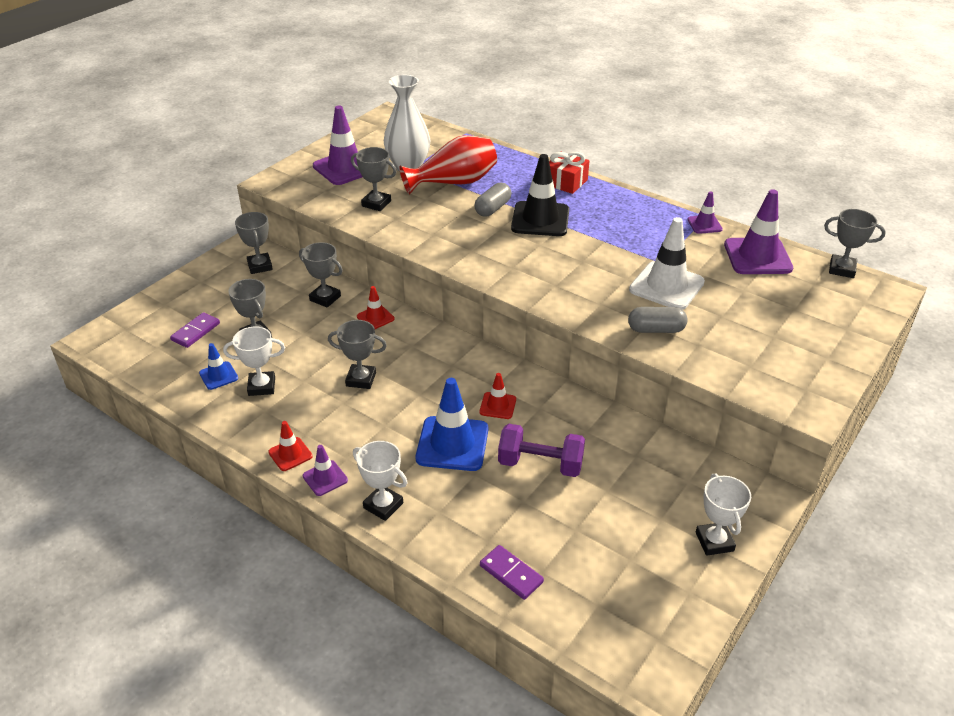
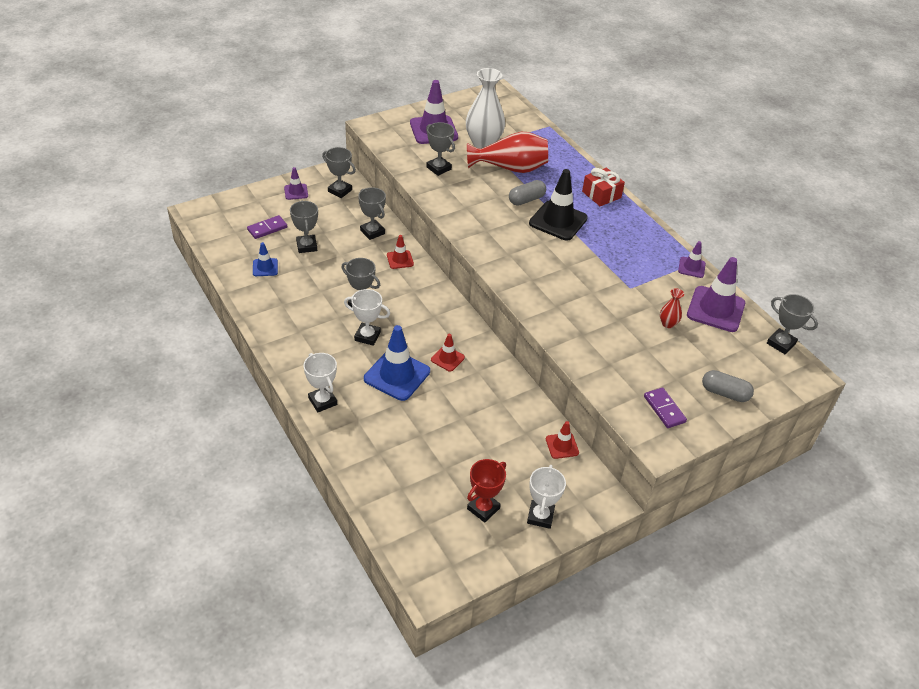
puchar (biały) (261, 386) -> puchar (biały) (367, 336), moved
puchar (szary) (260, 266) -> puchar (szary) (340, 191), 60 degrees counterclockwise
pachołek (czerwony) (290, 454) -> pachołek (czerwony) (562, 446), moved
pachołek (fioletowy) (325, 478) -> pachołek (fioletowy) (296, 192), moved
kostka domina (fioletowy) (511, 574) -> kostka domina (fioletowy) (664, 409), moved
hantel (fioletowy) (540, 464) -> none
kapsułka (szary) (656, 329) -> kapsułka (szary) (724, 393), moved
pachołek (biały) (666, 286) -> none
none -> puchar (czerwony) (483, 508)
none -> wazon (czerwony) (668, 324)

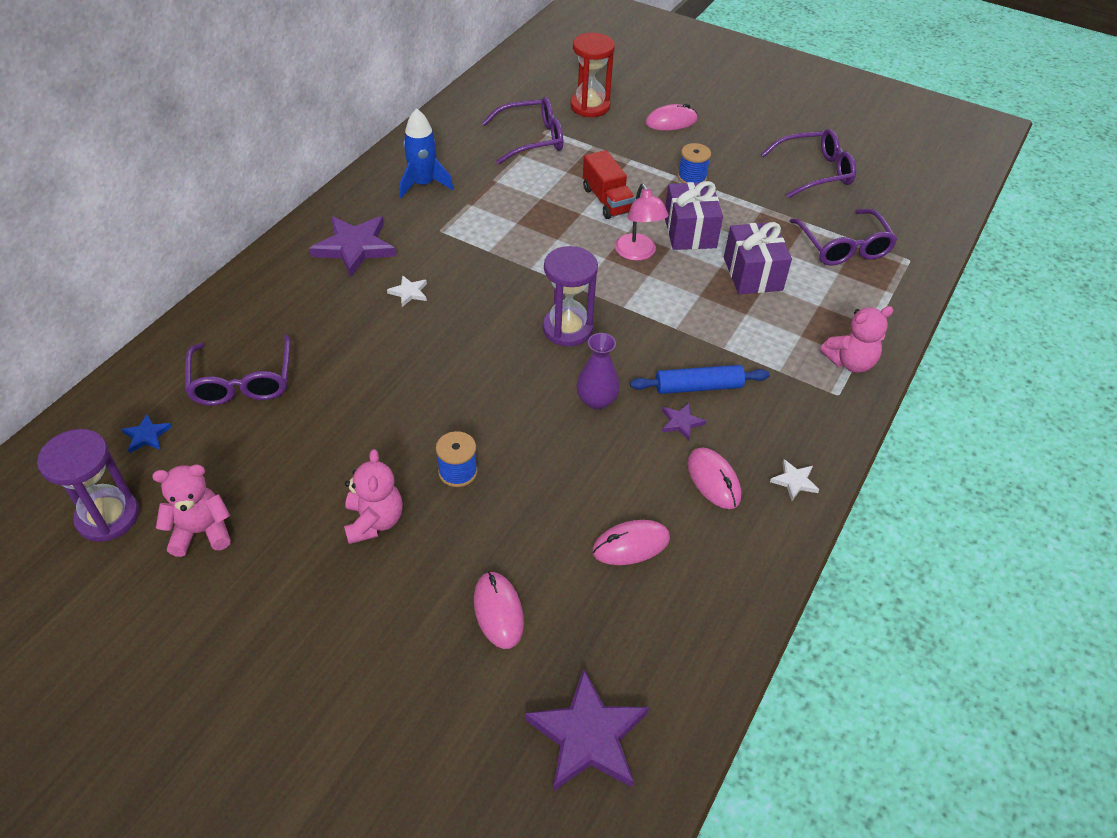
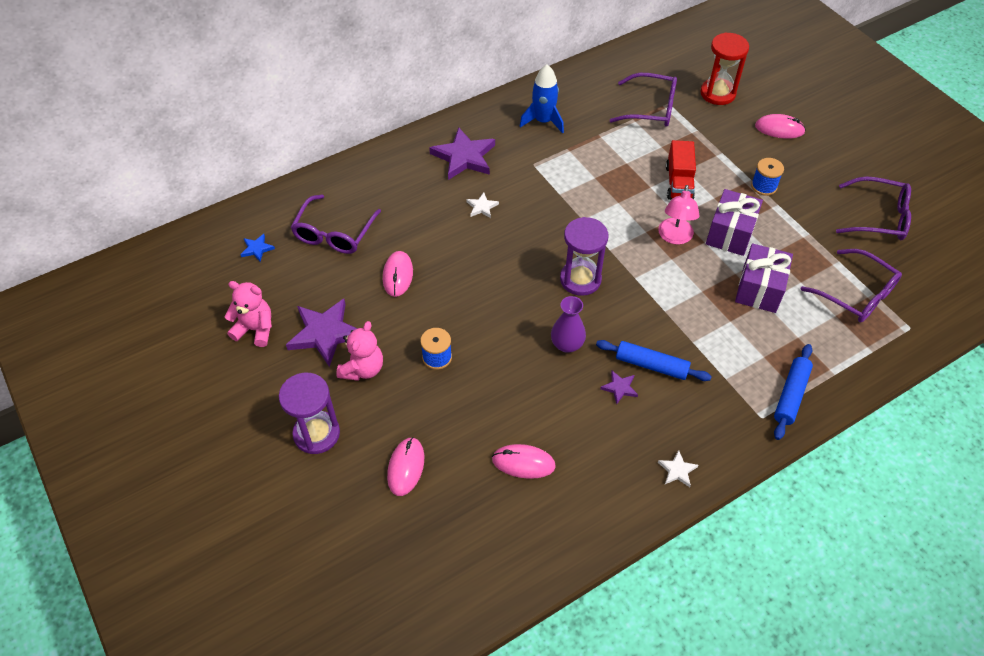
klepsydra (fioletowy) (108, 517) -> klepsydra (fioletowy) (316, 434), moved
gwiazda (fioletowy) (588, 736) -> gwiazda (fioletowy) (325, 333), moved
myszka (różowy) (713, 480) -> myszka (różowy) (398, 275), moved
okulary (fioletowy) (843, 247) -> okulary (fioletowy) (856, 294), 60 degrees counterclockwise
miś (różowy) (850, 362) -> wałek do ciasta (niebieski) (791, 395)

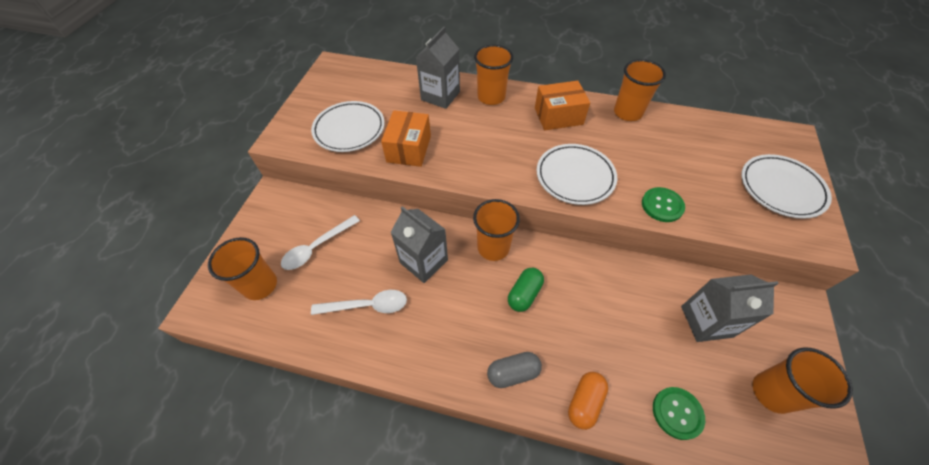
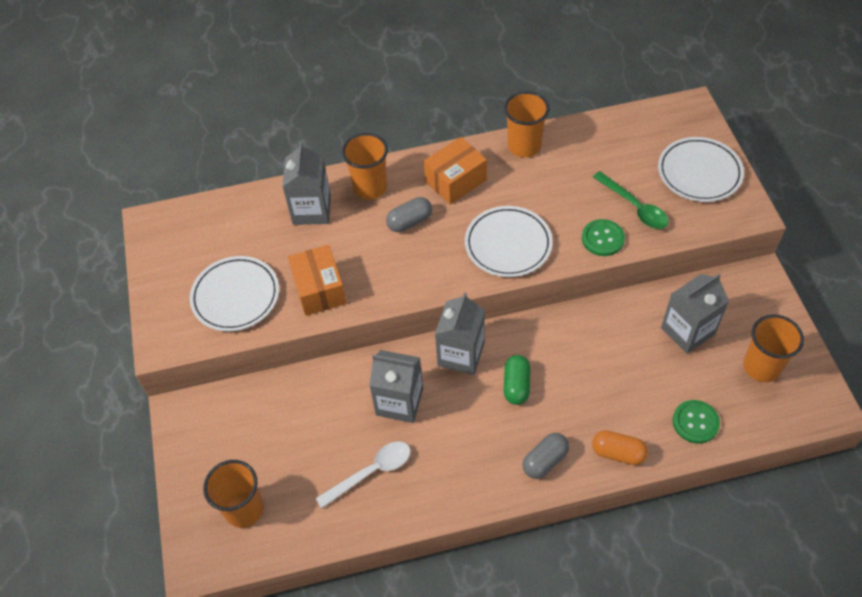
łyżka (biały) (317, 247) -> none
szklanka (pomarańczowy) (493, 247) -> karton mleka (szary) (461, 354)
kapsułka (pomarańczowy) (584, 402) -> kapsułka (pomarańczowy) (618, 453), 75 degrees counterclockwise
none -> kapsułka (szary) (410, 222)
none -> łyżka (zielony) (634, 207)

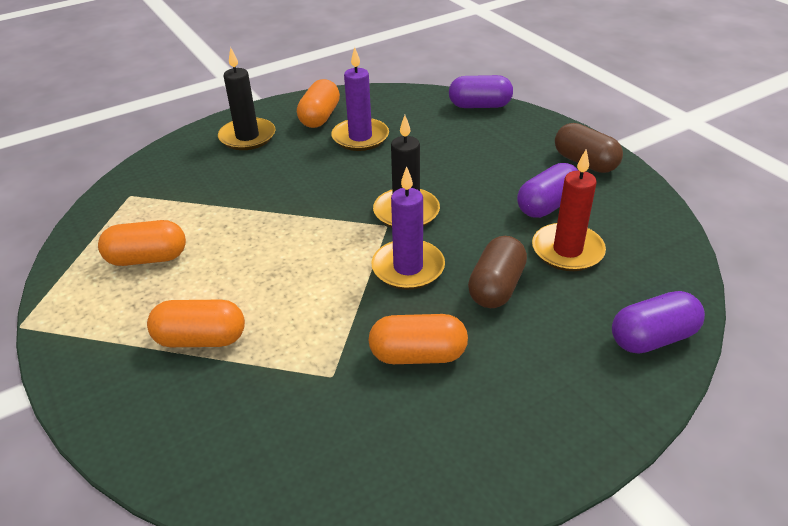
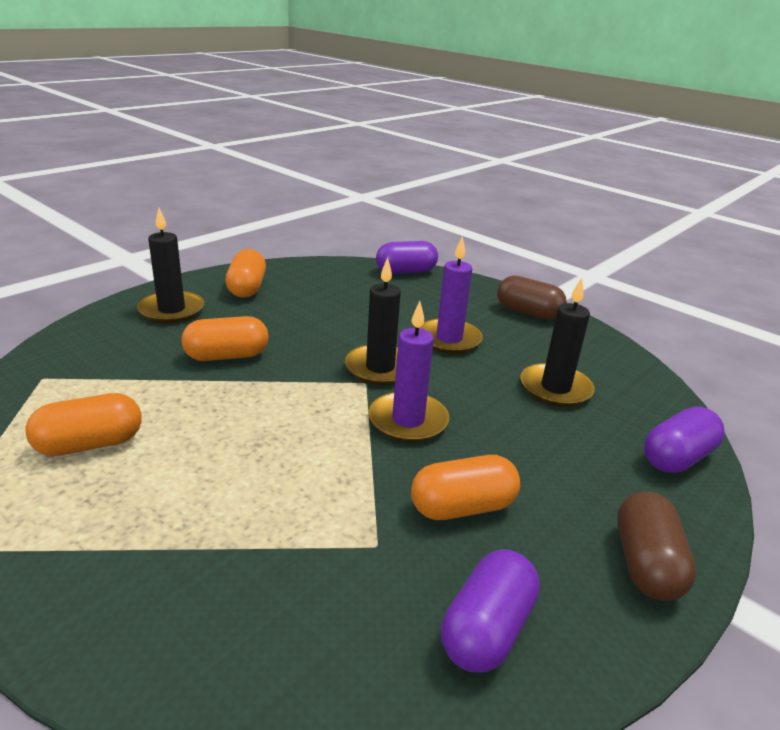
kapsułka (pomarańczowy) (201, 339) -> kapsułka (pomarańczowy) (227, 356), moved
świeca (fioletowy) (360, 137) -> świeca (fioletowy) (449, 339), moved
kapsułka (brązowy) (496, 287) -> kapsułka (brązowy) (646, 564), moved
kapsułka (fioletowy) (547, 205) -> kapsułka (fioletowy) (486, 629), moved
świeca (czerwony) (567, 250) -> świeca (czarny) (555, 388)

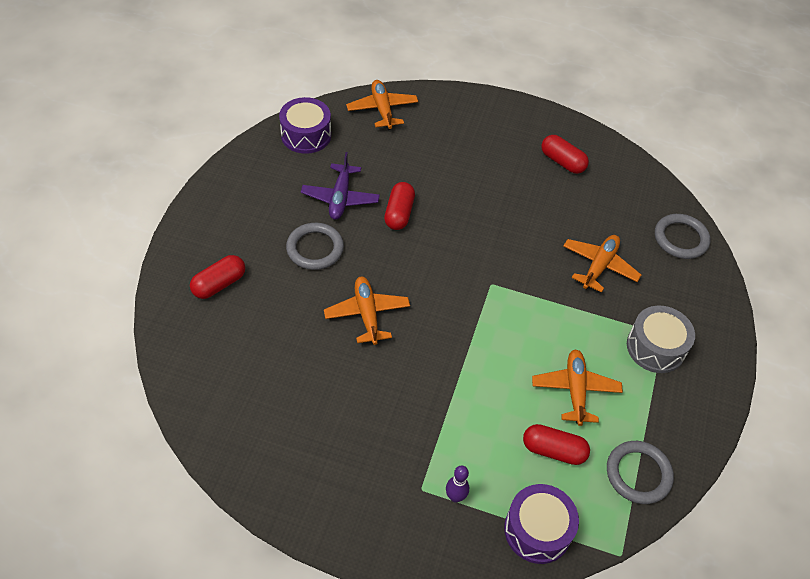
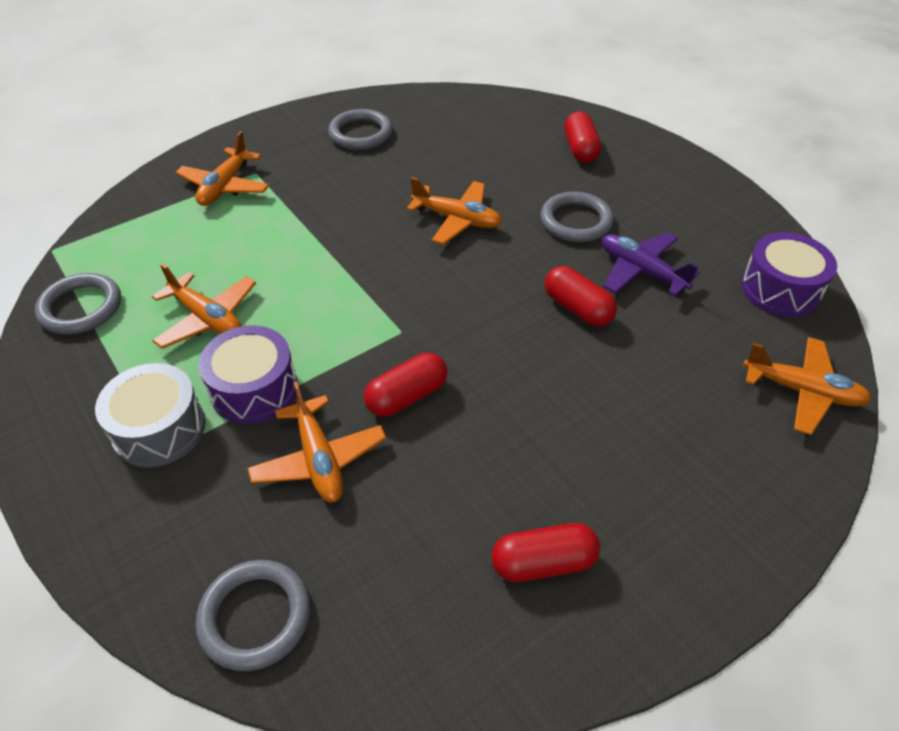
kręgiel (fioletowy) (455, 497) -> samolot (pomarańczowy) (225, 186)
bęben (fioletowy) (537, 530) -> bęben (fioletowy) (254, 389), moved
kapsułka (czerwony) (553, 450) -> kapsułka (czerwony) (407, 396), moved
none -> pierścień (szary) (360, 134)

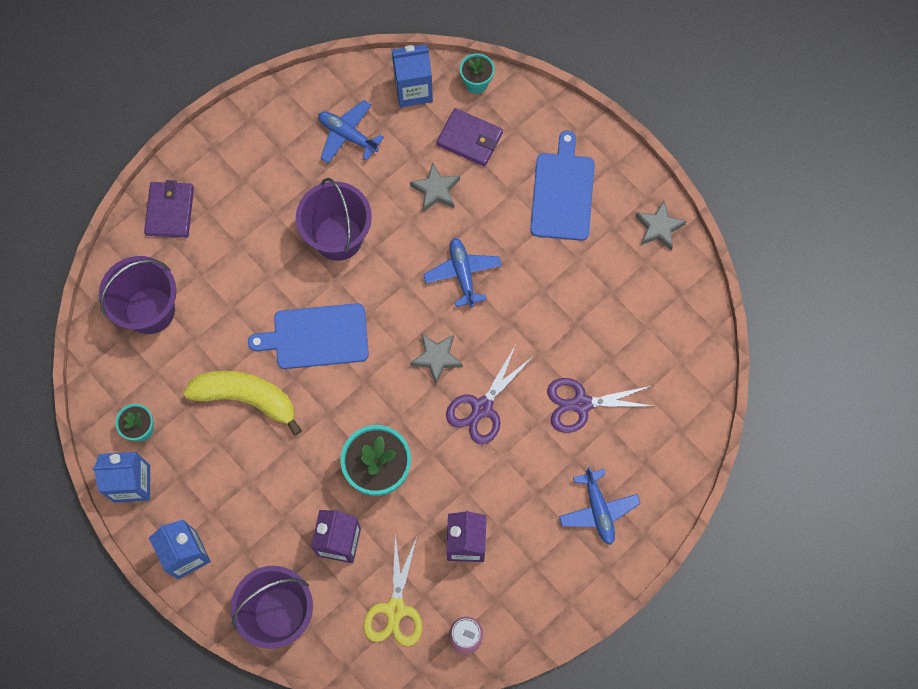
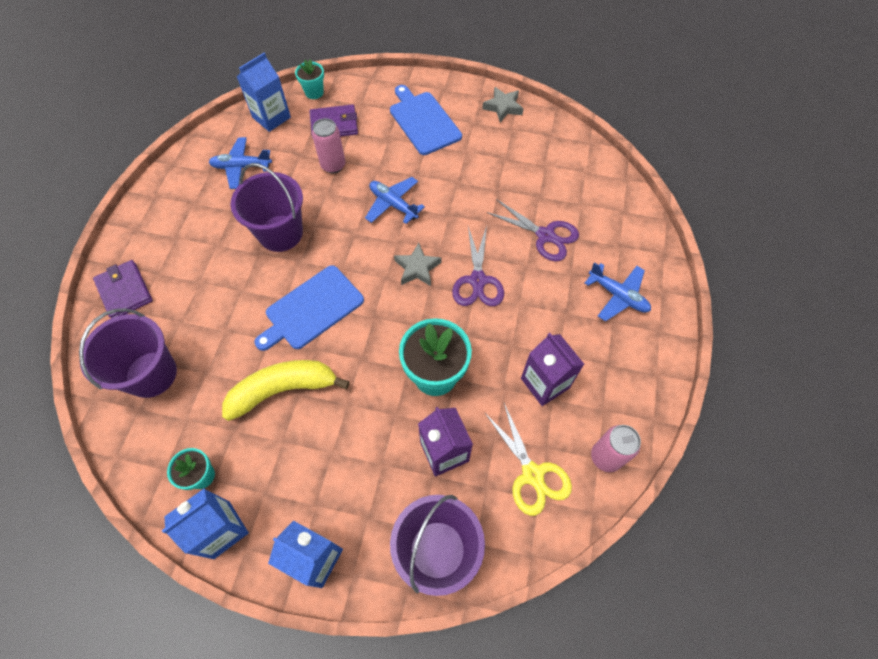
gwiazda (szary) (436, 190) -> puszka (różowy) (333, 165)
nożyczki (fioletowy) (581, 404) -> nożyczki (fioletowy) (545, 235), 105 degrees counterclockwise

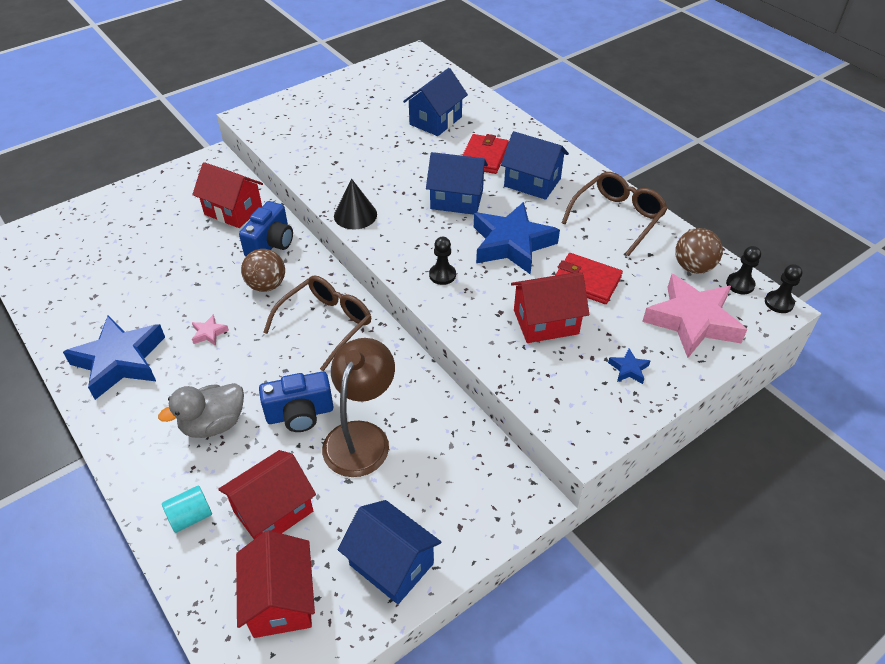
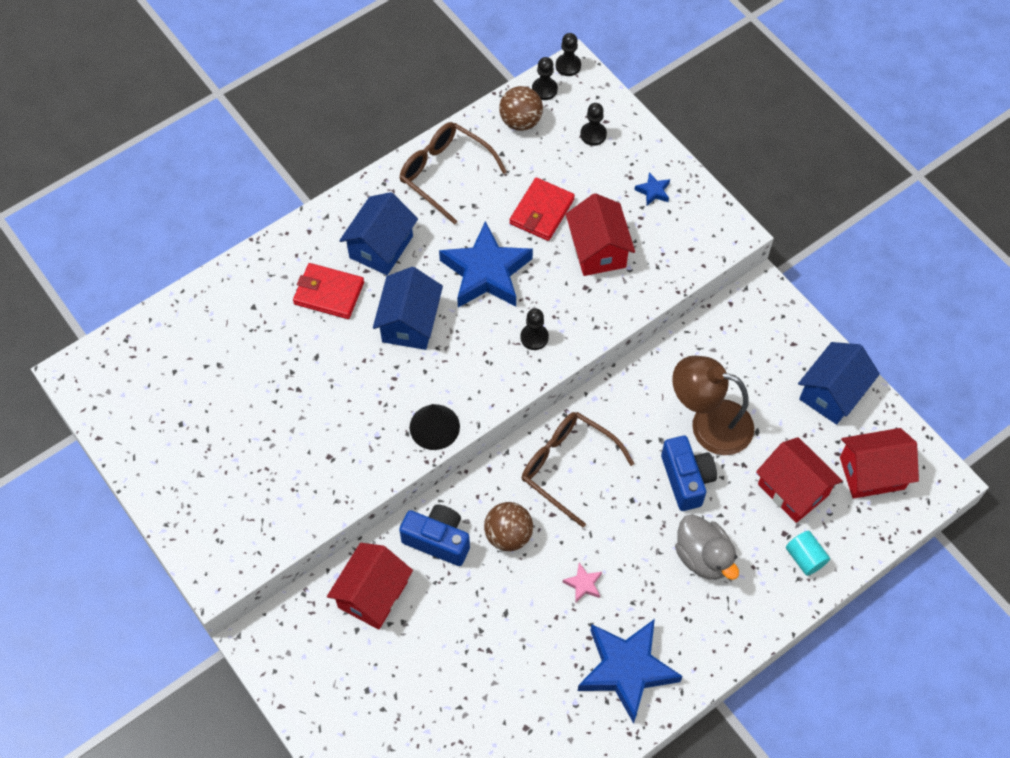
domek (niebieski) (435, 121) -> none
gwiazda (różowy) (692, 321) -> pionek (czarny) (593, 134)

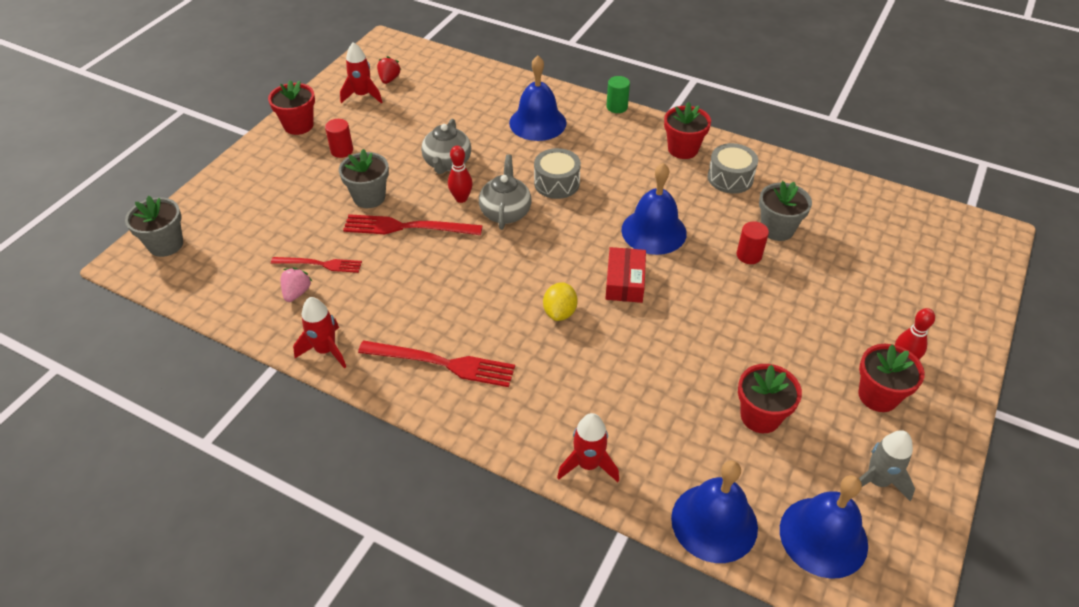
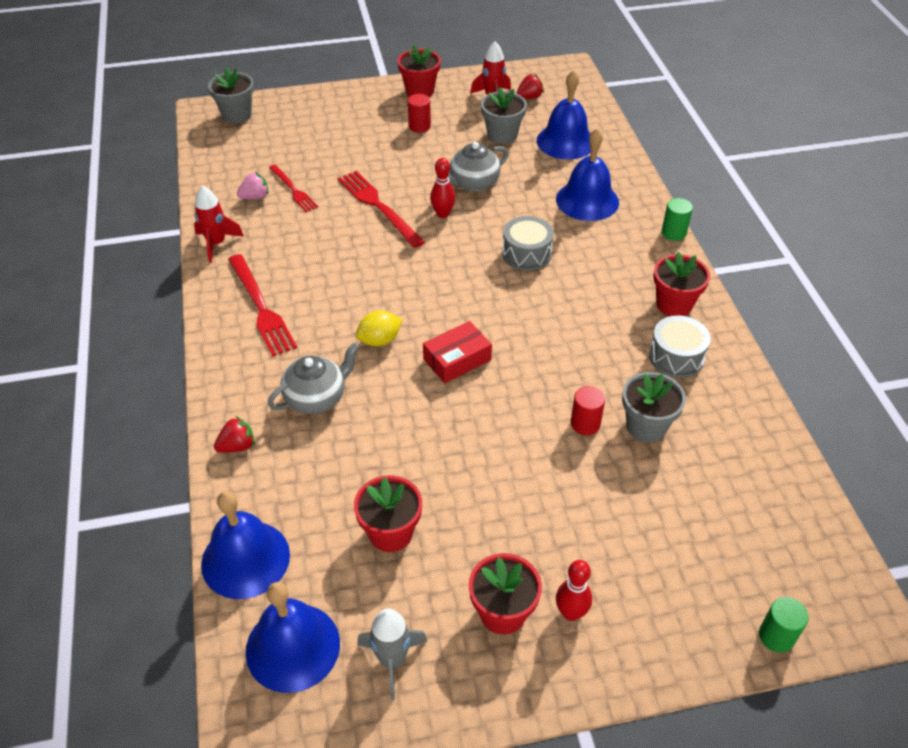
doniczka (szary) (369, 197) -> doniczka (szary) (502, 135), moved
imbryk (szary) (505, 212) -> imbryk (szary) (316, 398), moved
rakieta (czerwony) (588, 464) -> truskawka (czerwony) (237, 446)
dzwonek (niebieski) (654, 231) -> dzwonek (niebieski) (566, 141), moved
none -> walec (zielony) (776, 636)

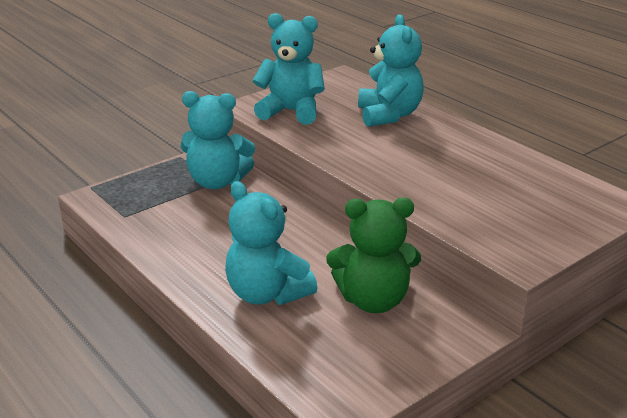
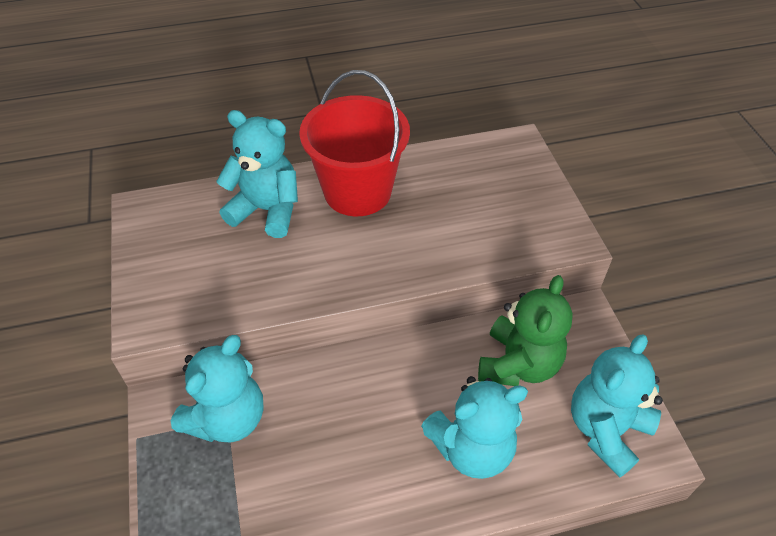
miś (turkusowy) (291, 111) -> miś (turkusowy) (606, 430), moved
none -> wiadro (czerwony) (357, 191)

